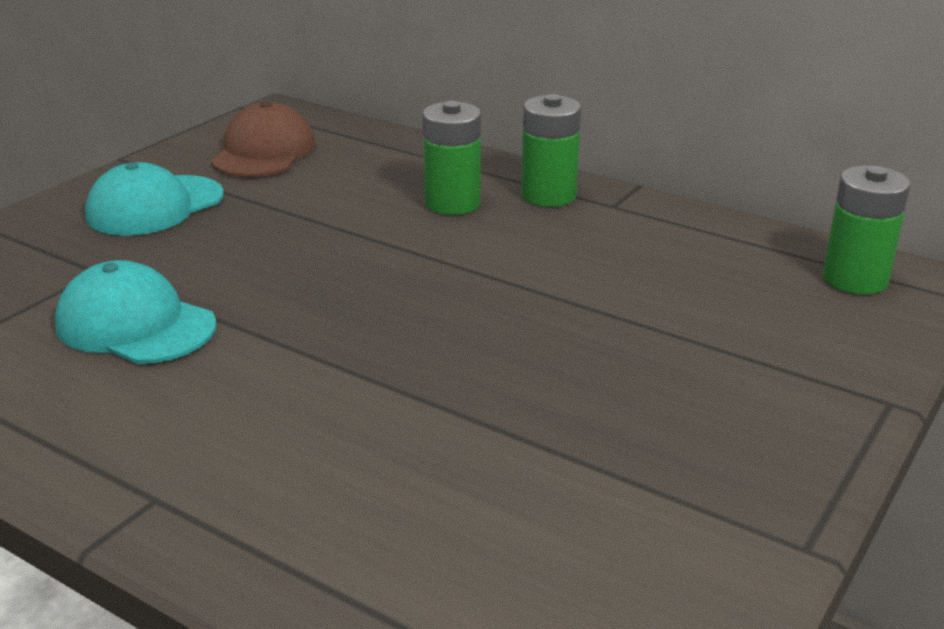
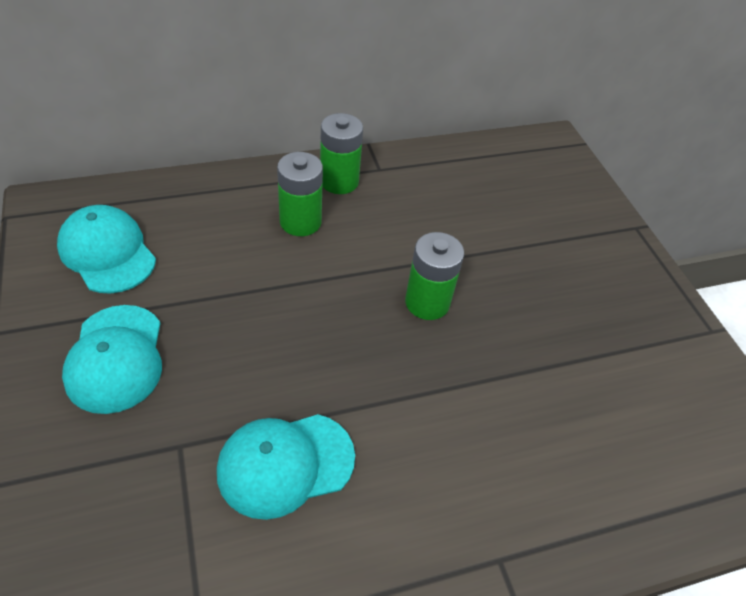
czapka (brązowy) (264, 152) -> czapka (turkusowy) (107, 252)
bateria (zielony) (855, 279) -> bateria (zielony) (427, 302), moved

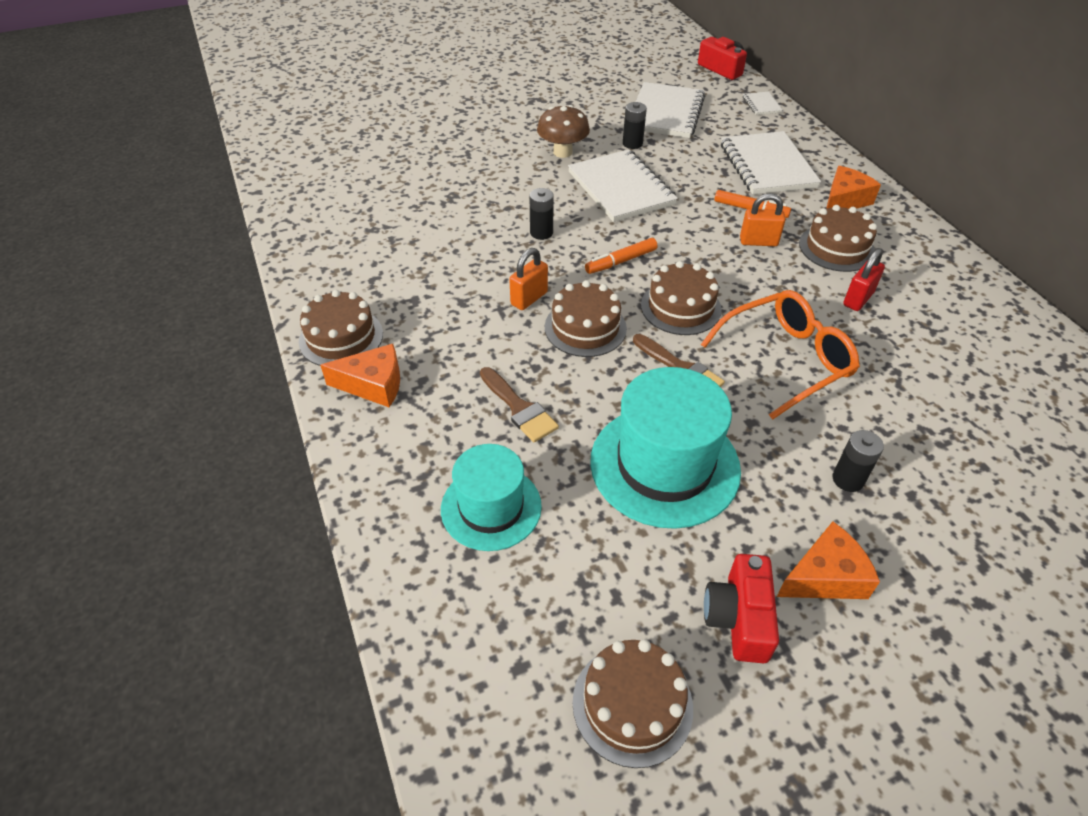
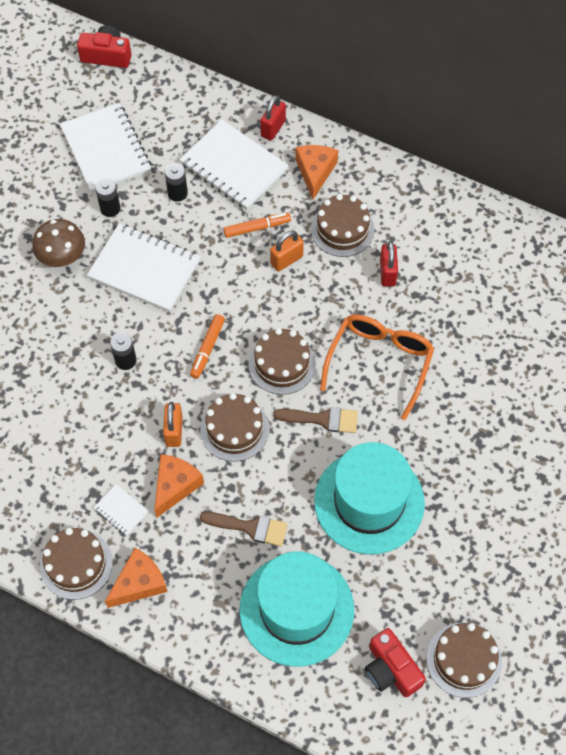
kapelusz (turkusowy) (491, 507) -> kapelusz (turkusowy) (296, 609), x1.55
aparat fotograficzny (czerwony) (739, 618) -> aparat fotograficzny (czerwony) (391, 669), moved
zeszyt (biały) (761, 105) -> zeszyt (biały) (121, 510), moved
ser (pomarańczowy) (825, 576) -> ser (pomarańczowy) (175, 486), moved
bateria (czarny) (848, 479) -> bateria (czarny) (177, 193), moved
none -> kłódka (czerwony) (273, 128)

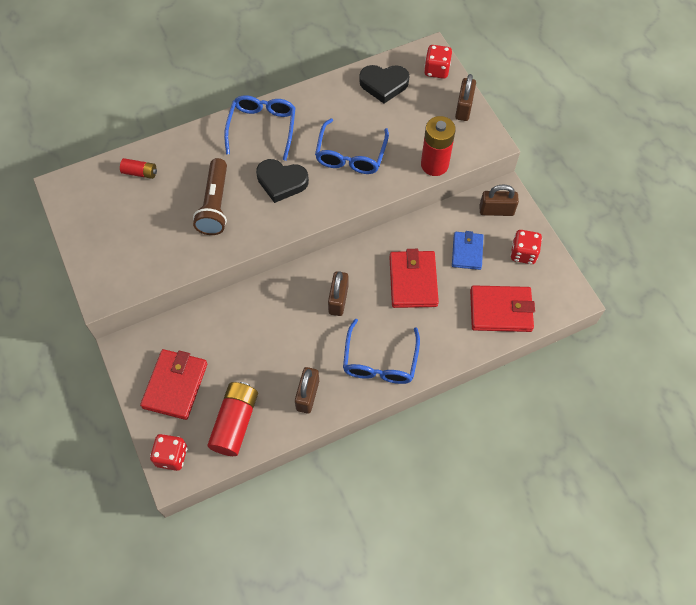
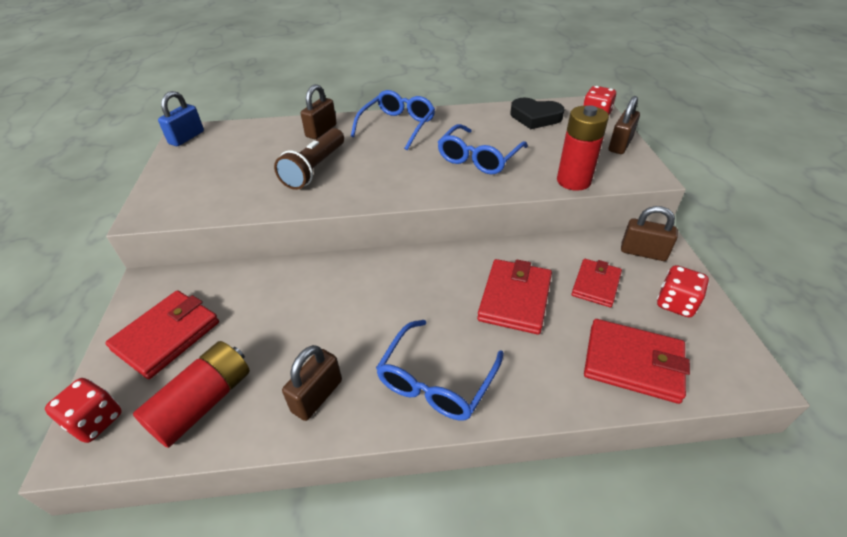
bateria (czerwony) (140, 173) -> none
serce (czarny) (281, 182) -> none
kłódka (brązowy) (338, 300) -> kłódka (brązowy) (321, 131), moved
portfel (niebieski) (467, 252) -> portfel (czerwony) (596, 285)
none -> kłódka (niebieski) (186, 138)

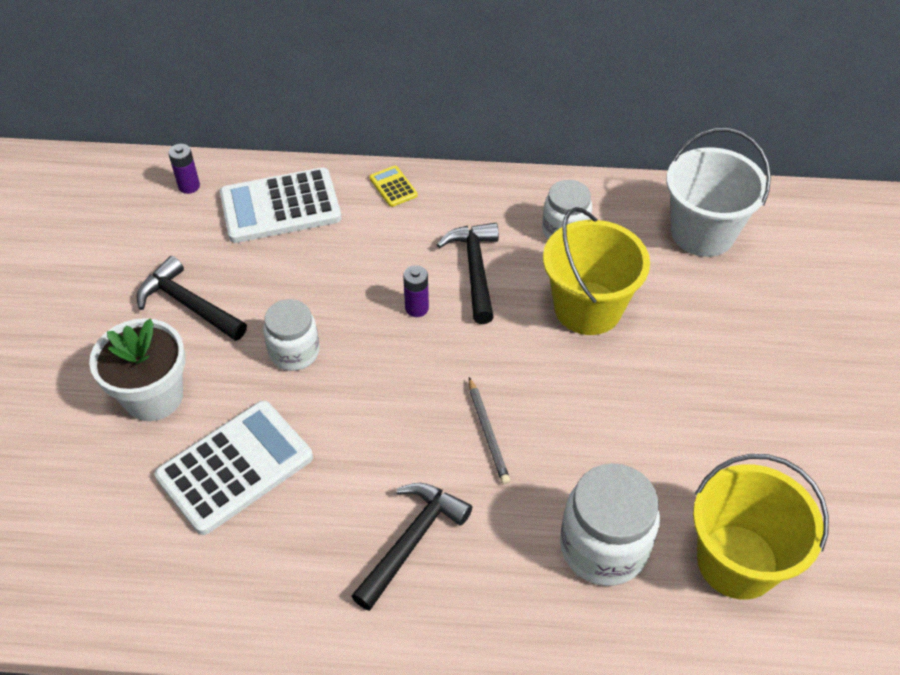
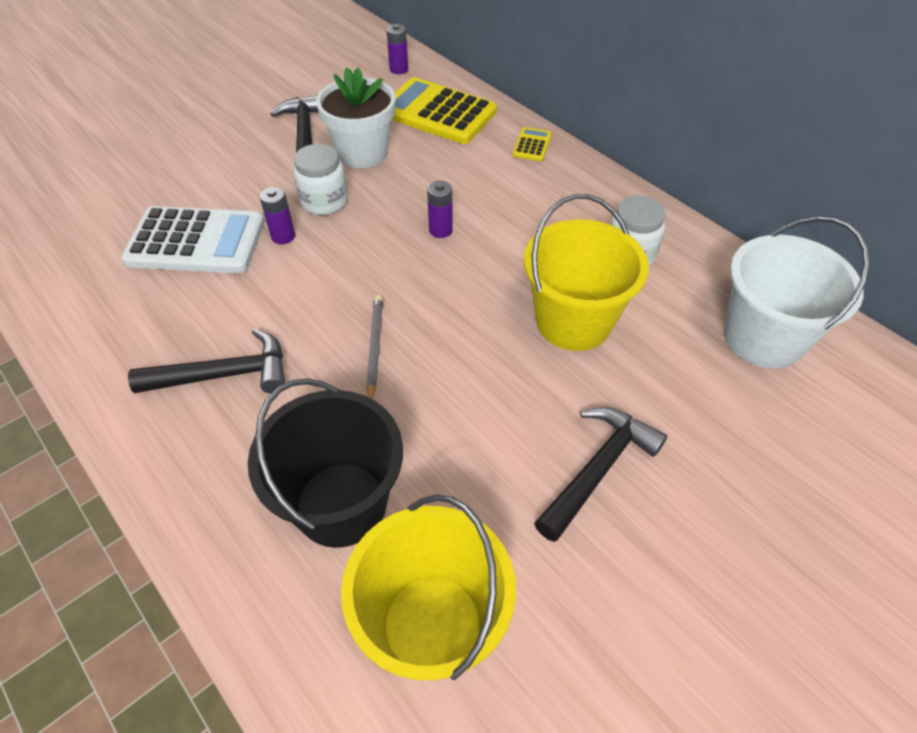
doniczka (biały) (153, 396) -> doniczka (biały) (362, 153), moved
kalkulator (biały) (280, 207) -> kalkulator (żółty) (438, 112)
młotek (czarny) (475, 270) -> młotek (czarny) (598, 469), moved
ołówek (szary) (488, 432) -> ołówek (szary) (374, 348), 150 degrees clockwise
słoik (biały) (603, 547) -> wiadro (czarny) (341, 504)
none -> bateria (fioletowy) (283, 236)

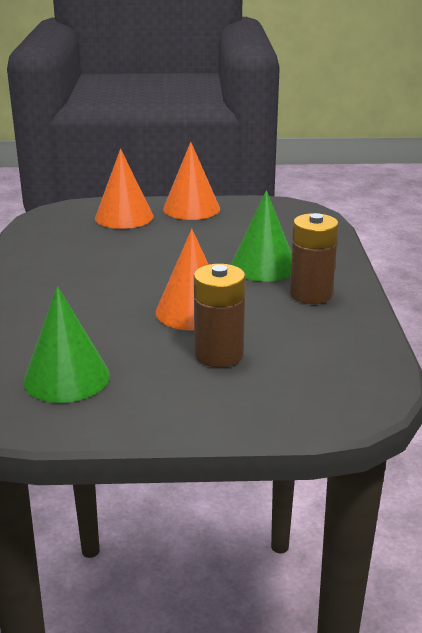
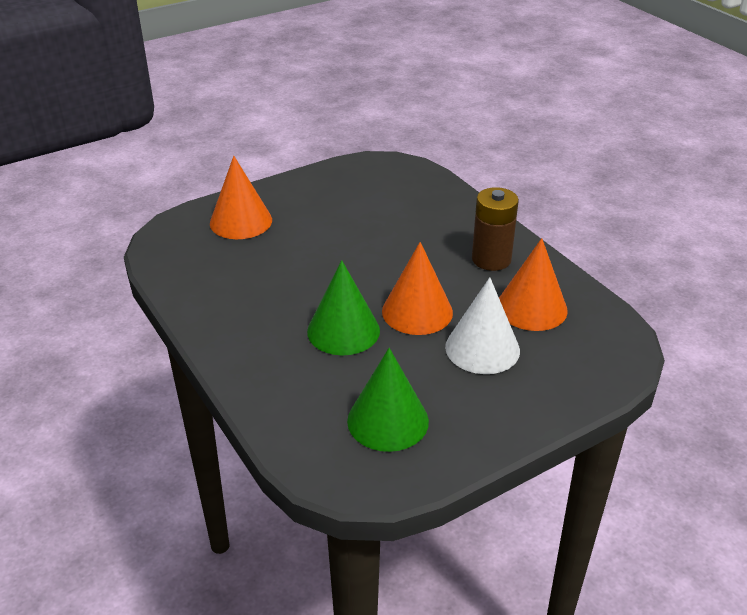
stożek (pomarańczowy) (191, 209) -> stożek (pomarańczowy) (531, 308), moved
bateria (brązowy) (219, 355) -> stożek (biały) (482, 348)
stożek (zielony) (263, 266) -> stożek (zielony) (343, 331), moved

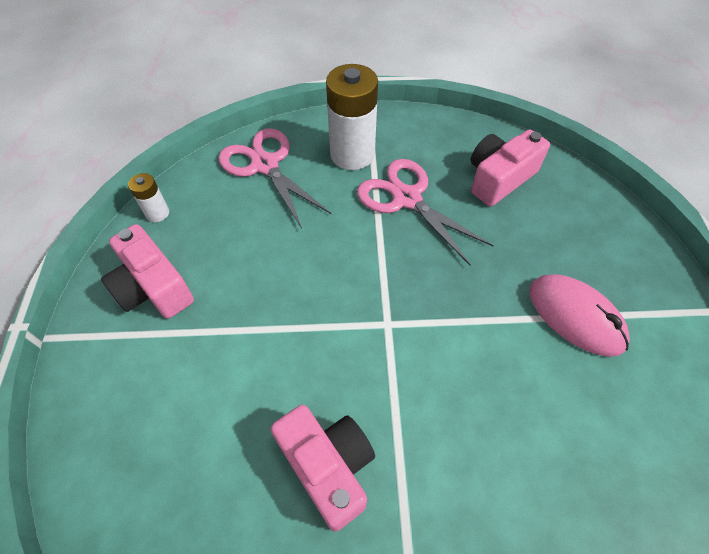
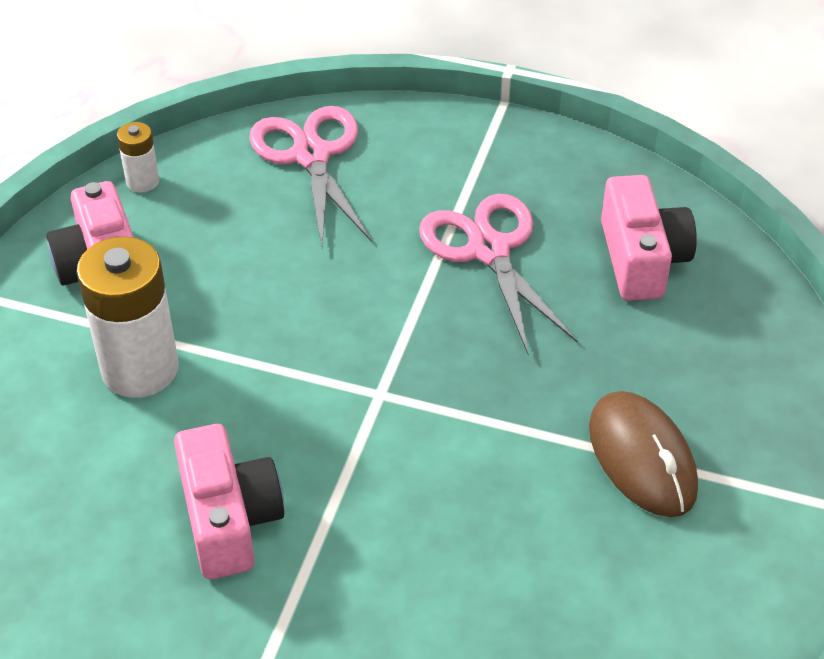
bateria (biały) (352, 154) -> bateria (biały) (140, 369), moved
aparat fotograficzny (różowy) (499, 178) -> aparat fotograficzny (różowy) (641, 259), 105 degrees clockwise
myszka (różowy) (575, 316) -> myszka (brązowy) (642, 458)

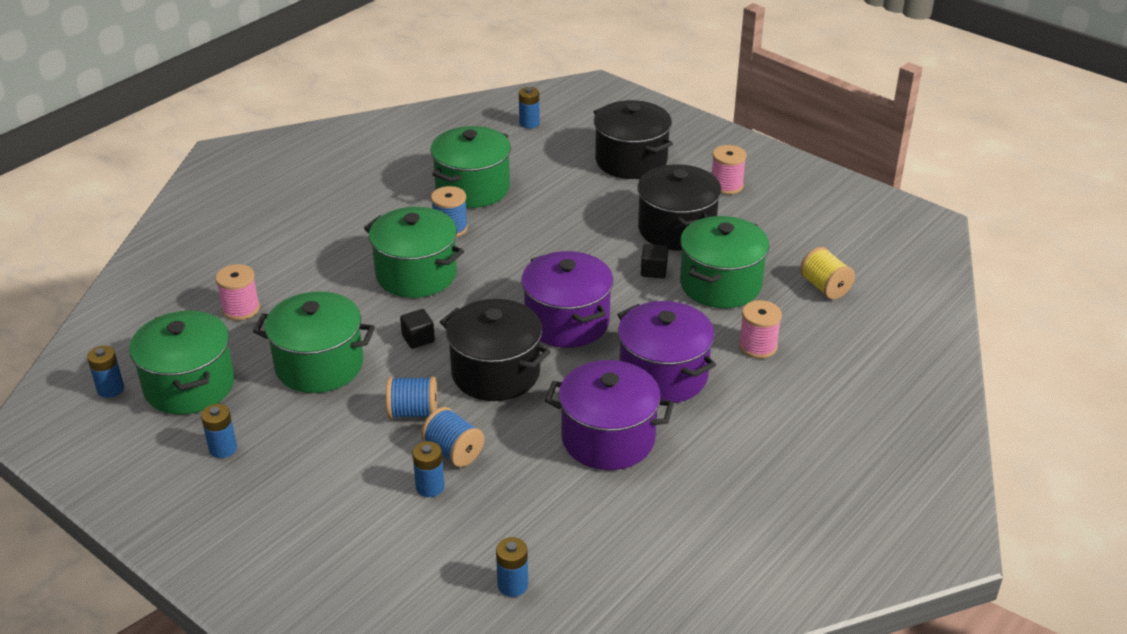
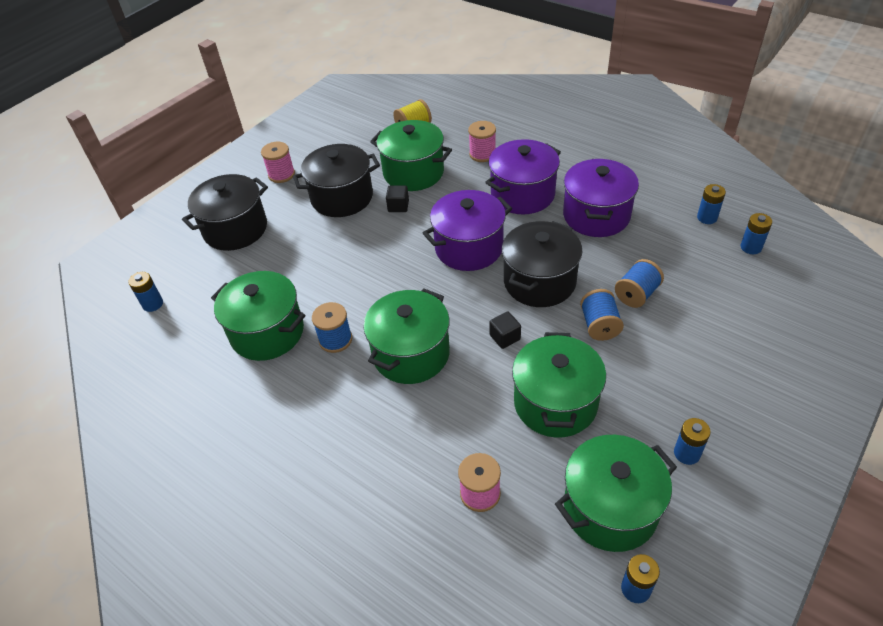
bateria (niebieski) (430, 487) -> bateria (niebieski) (707, 218), moved

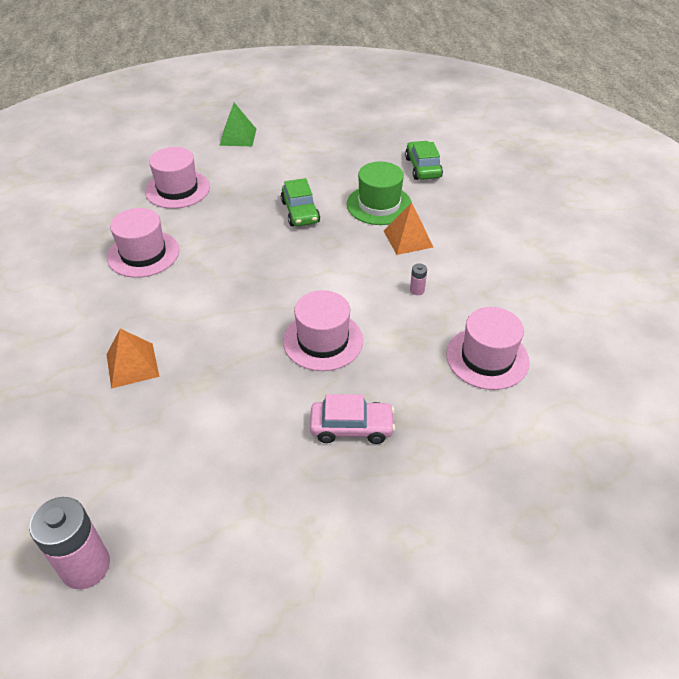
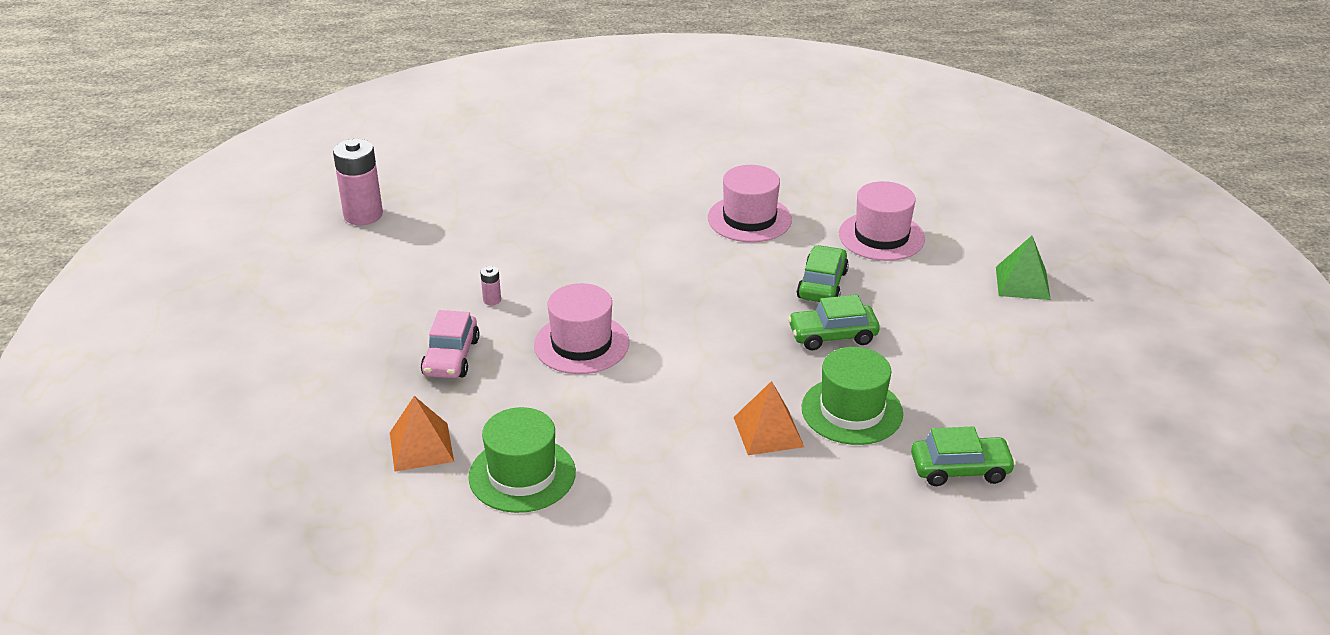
piramida (pomarańczowy) (132, 365) -> piramida (pomarańczowy) (421, 447), moved
bateria (różowy) (417, 290) -> bateria (różowy) (492, 300), moved
kapelusz (różowy) (487, 358) -> kapelusz (zielony) (522, 474)
none -> samochód (zielony) (822, 285)

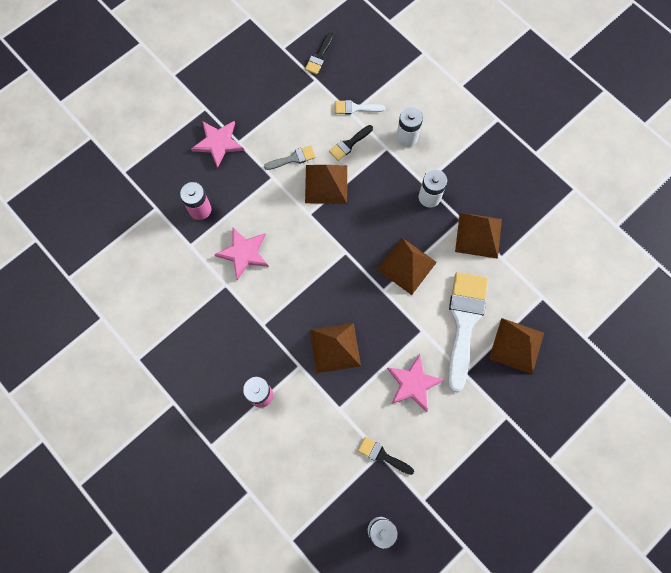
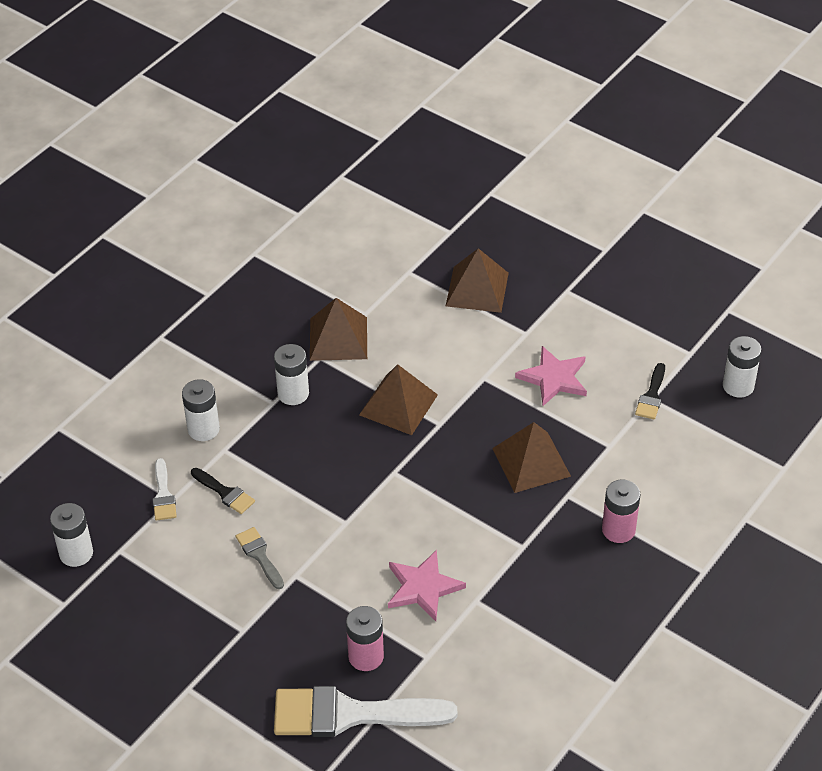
gwiazda (różowy) (218, 143) -> none
pędzel (czarny) (319, 56) -> bateria (biały) (76, 553)
piramida (brązowy) (326, 184) -> none
pędzel (biały) (464, 322) -> pędzel (biały) (350, 714), moved

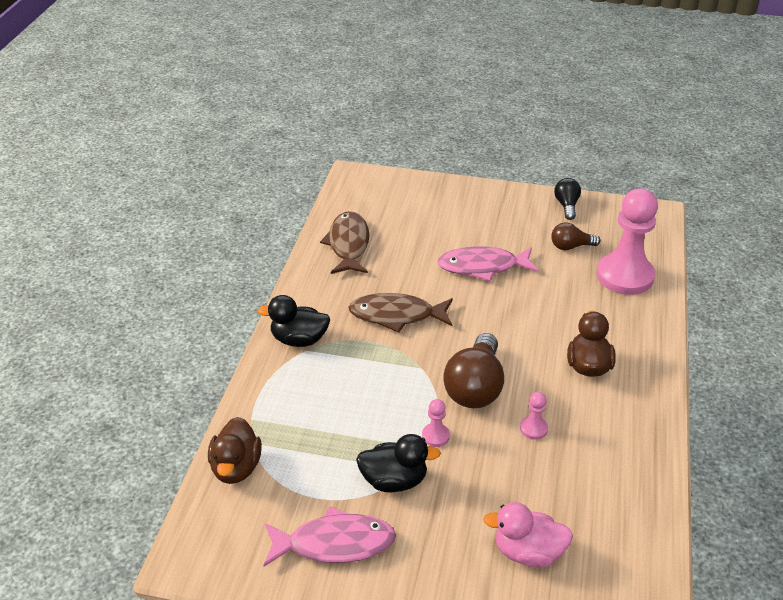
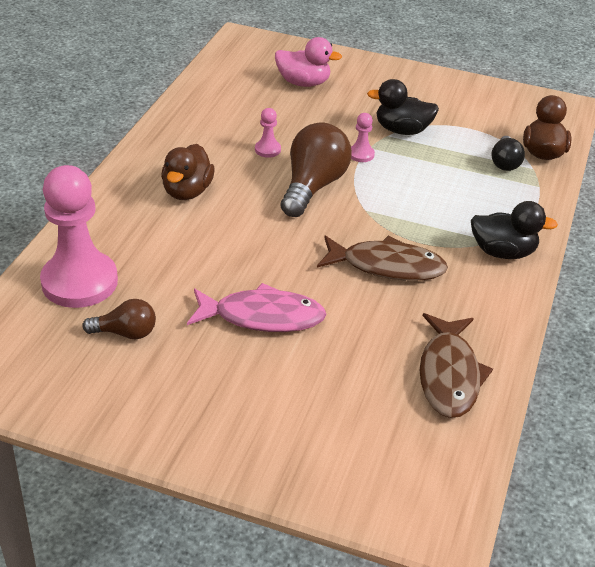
ryba (różowy) (334, 543) -> none
żarówka (czarny) (566, 206) -> żarówka (czarny) (505, 163), moved

